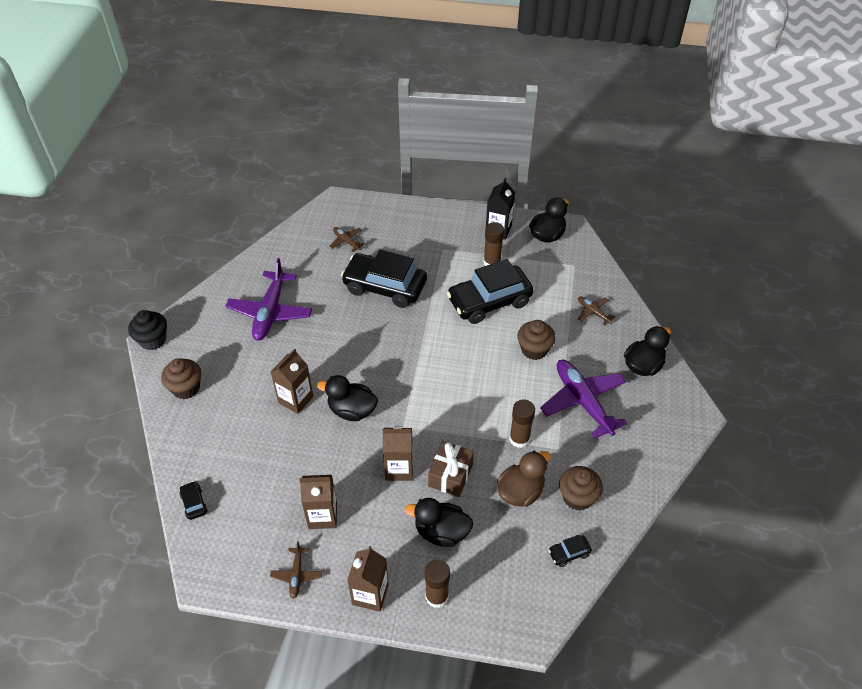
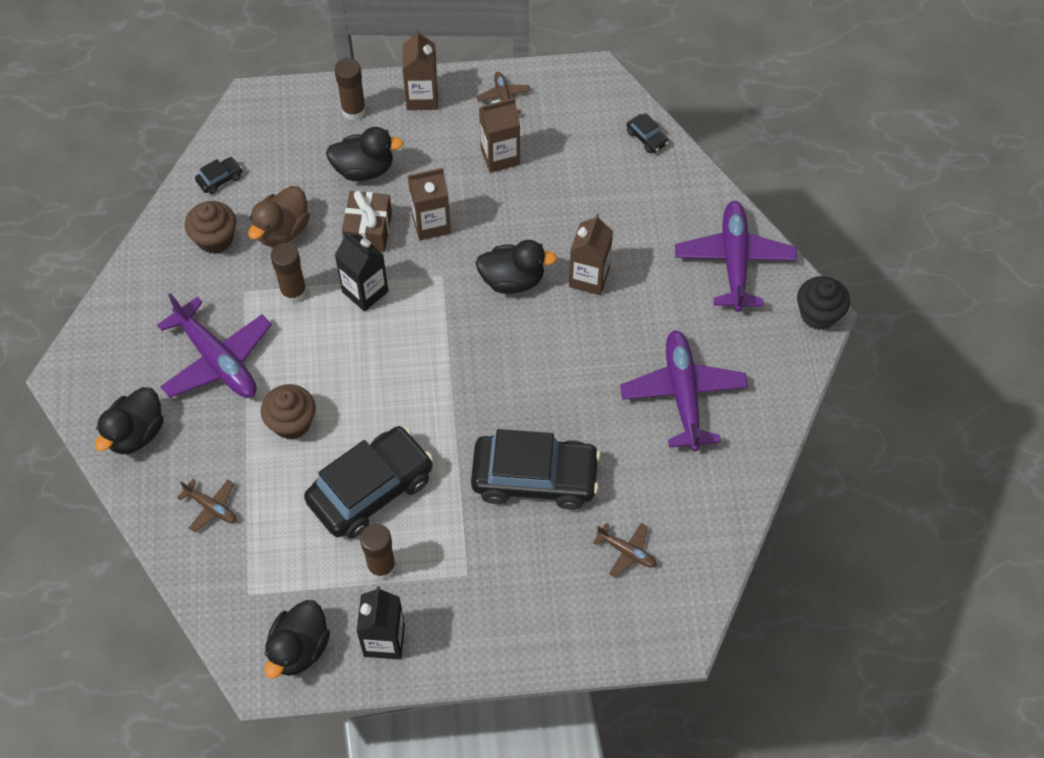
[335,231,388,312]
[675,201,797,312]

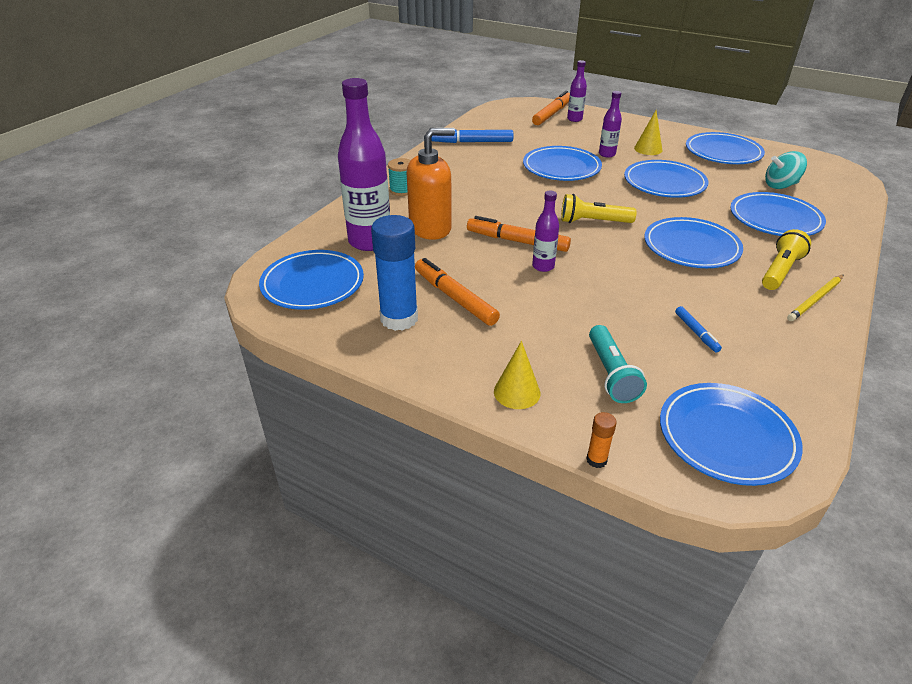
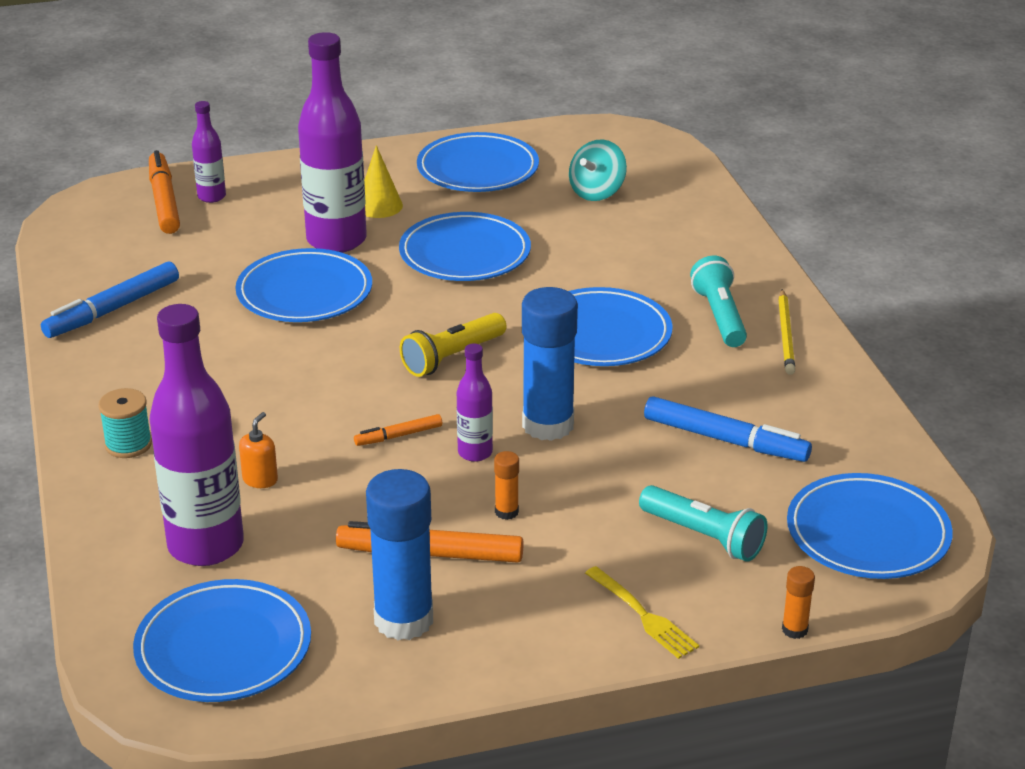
[730,192,826,236] (first image)
[494,451,519,520]
[522,287,578,441]
[585,566,699,659]
[690,256,747,347]
[239,412,278,488]
[354,414,442,446]
[298,32,367,253]
[644,396,812,462]

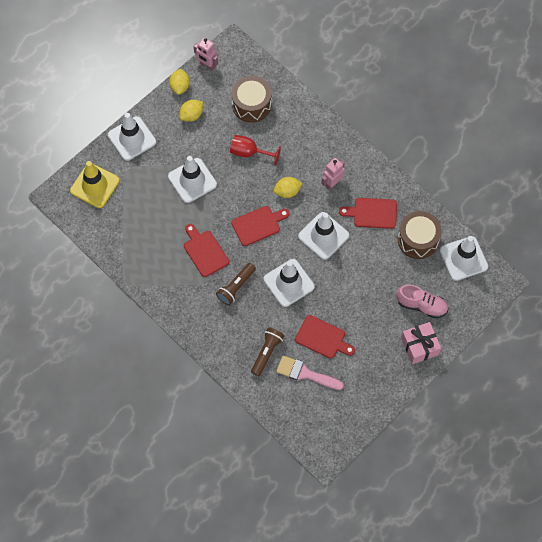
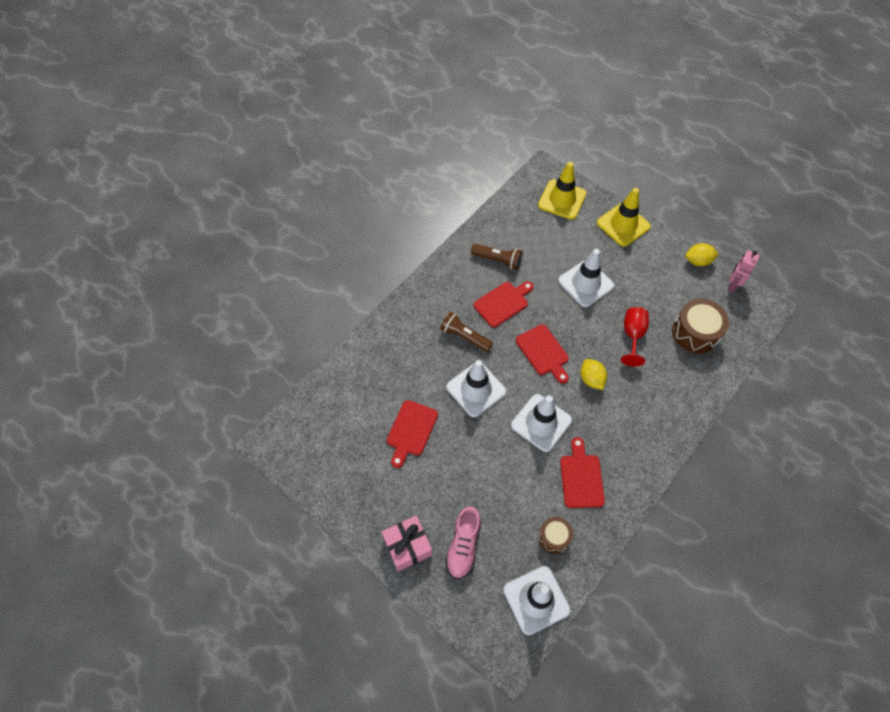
[179,100,203,122] (first image)
[276,355,344,390] (first image)
[321,158,345,191] (first image)
[471,244,523,270]
[597,188,651,247]
[538,517,573,554]

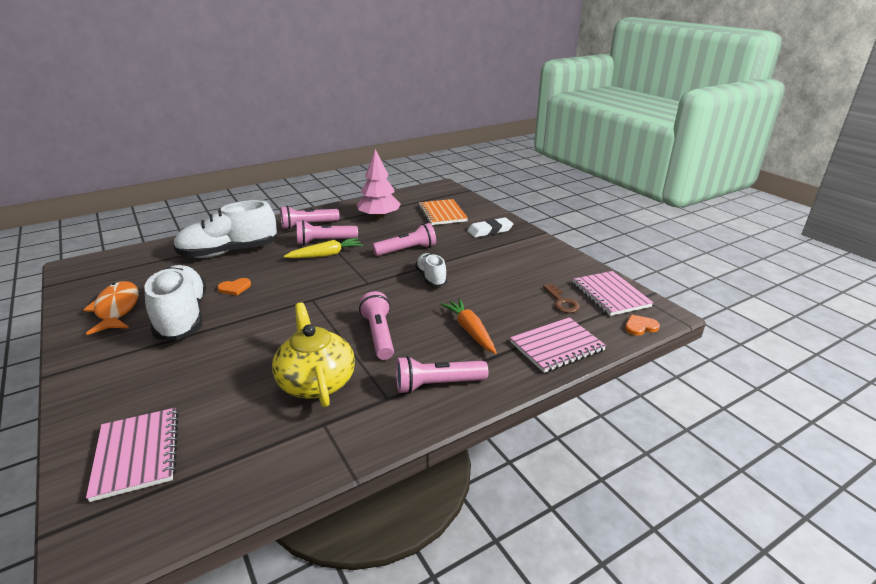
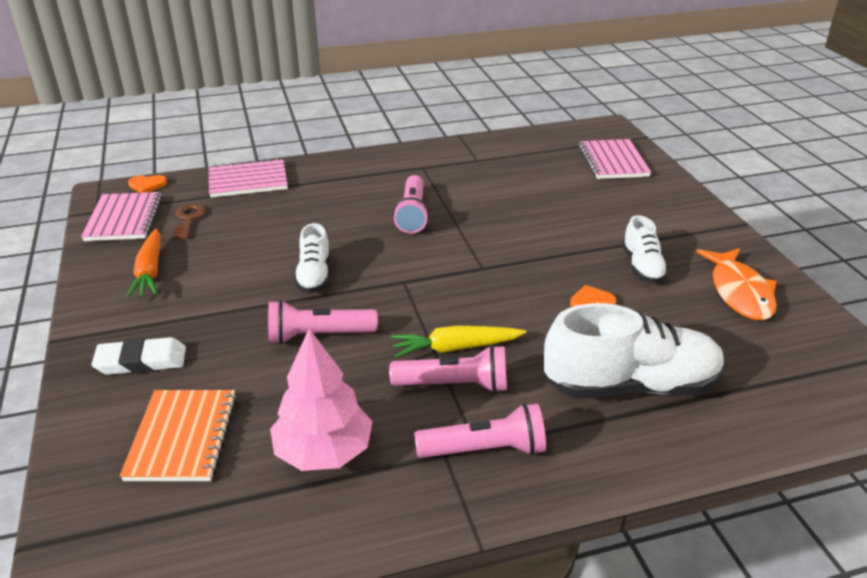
[272,302,355,407] (first image)
[396,356,489,394] (first image)
[126,229,161,298]
[622,215,669,283]

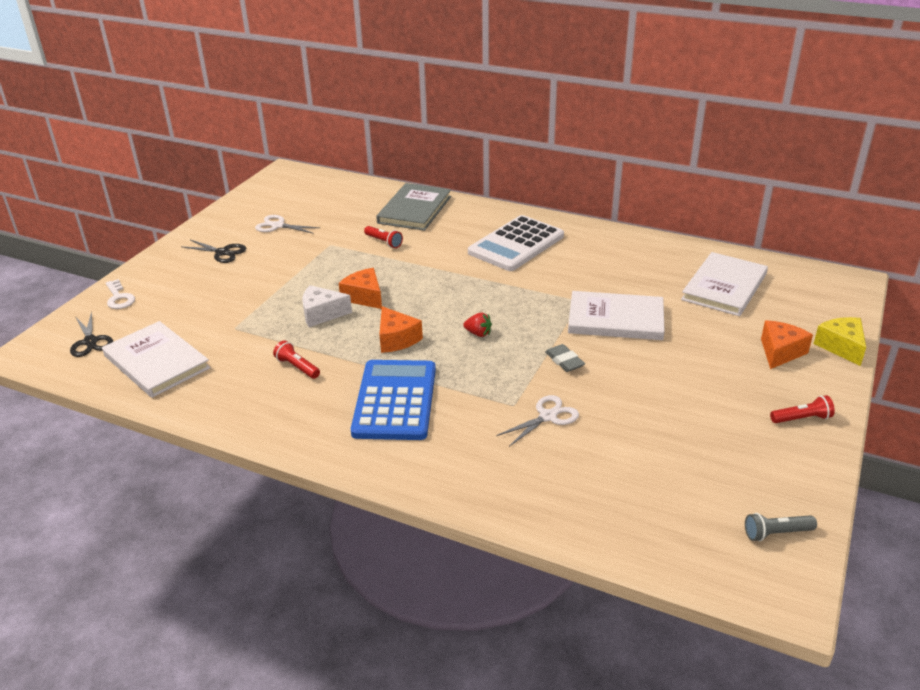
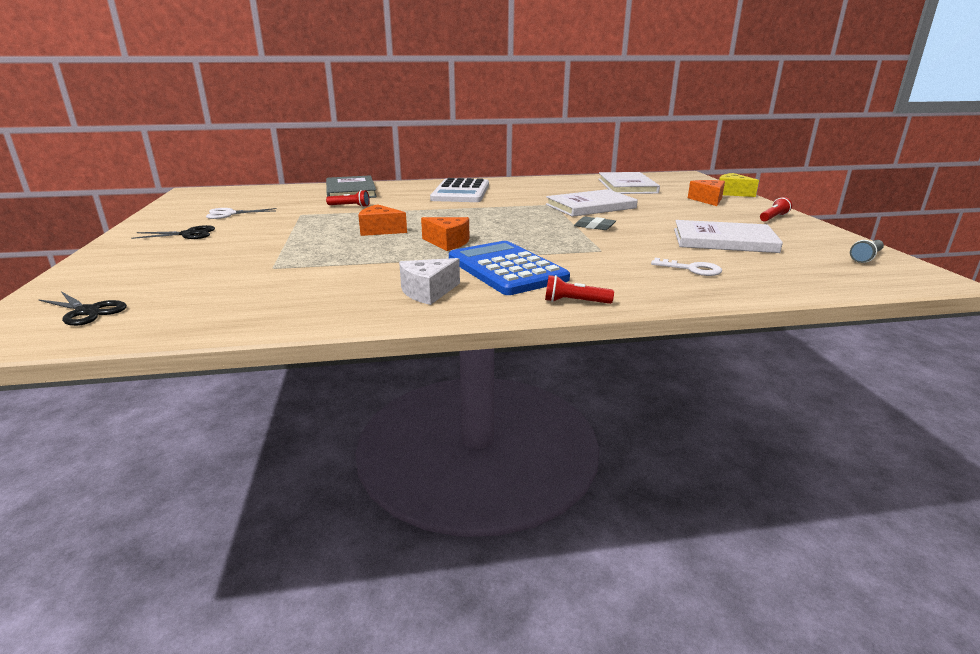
[463,313,492,337] (first image)
[496,395,579,447] (first image)
[674,220,783,253]
[651,258,722,276]
[545,275,614,304]
[399,258,460,305]

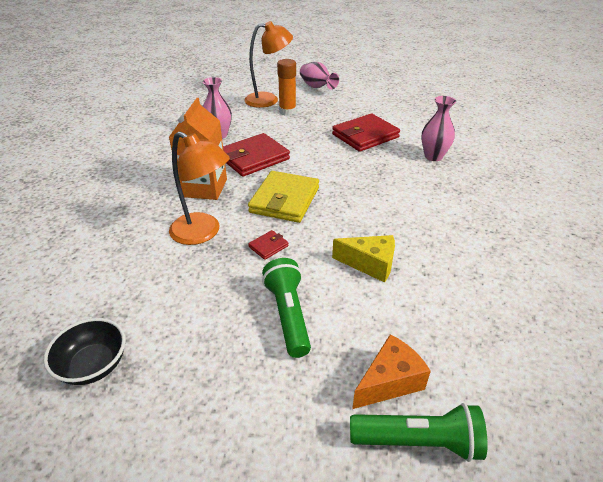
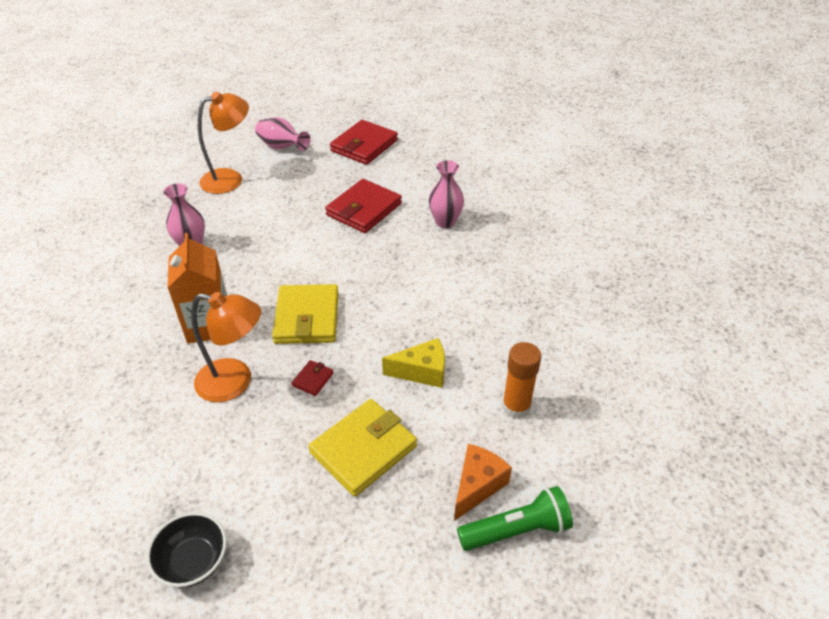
[330,120,398,165]
[502,342,541,419]
[308,399,417,497]

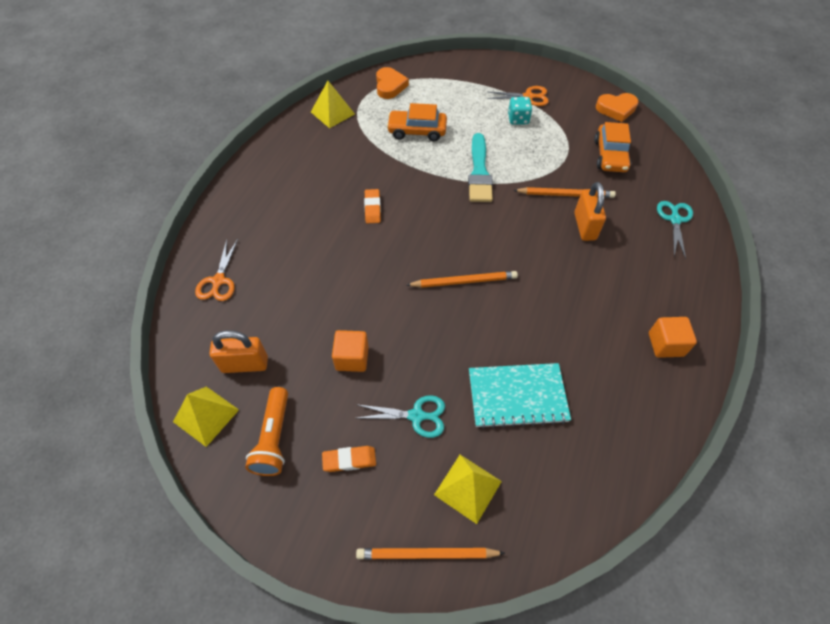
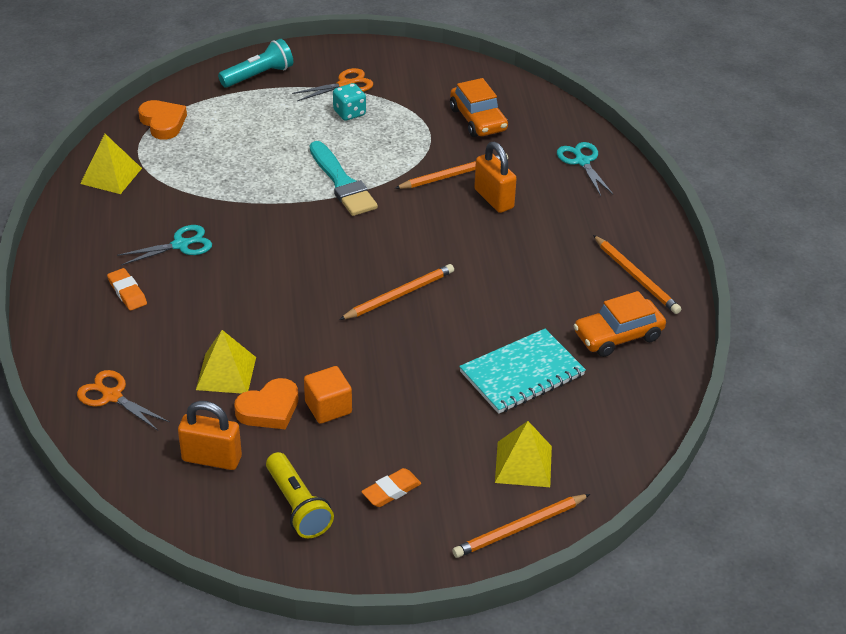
[218,39,293,88]
[196,330,256,394]
[117,225,212,265]
[107,268,147,311]
[573,291,666,357]
[234,378,298,429]
[593,235,681,314]
[266,452,334,539]
[77,370,169,430]
[178,401,242,470]

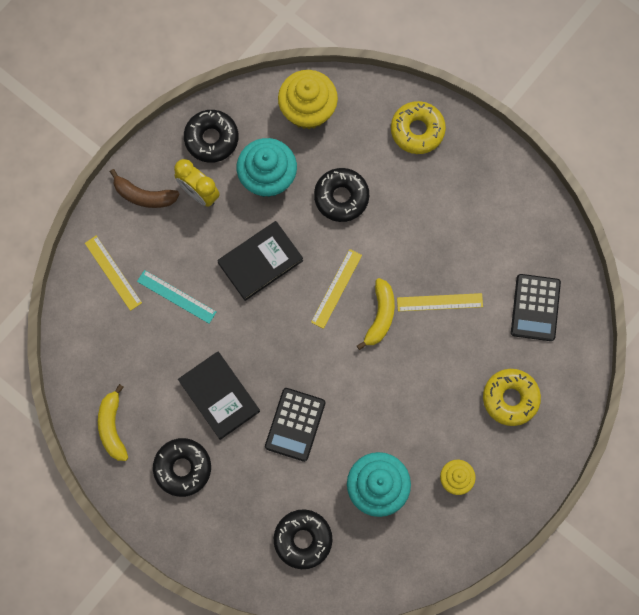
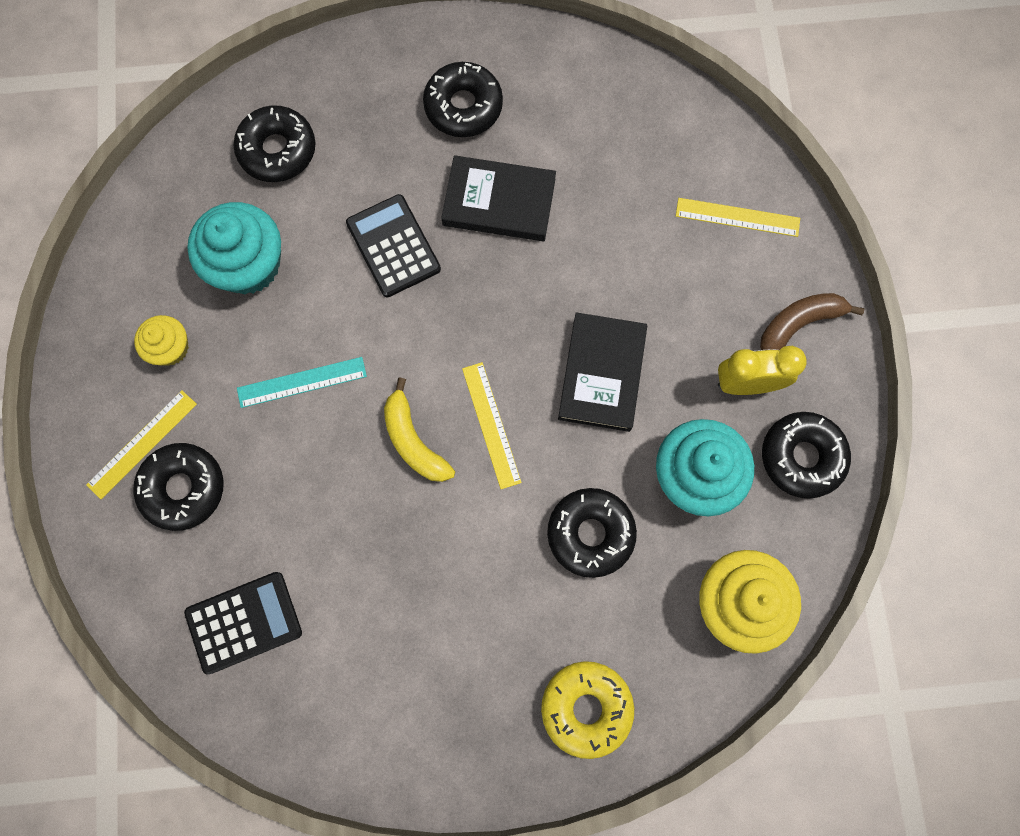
[98,384,128,461] (first image)
[237,357,367,408]
[86,390,197,499]
[133,443,224,531]
[184,572,302,675]

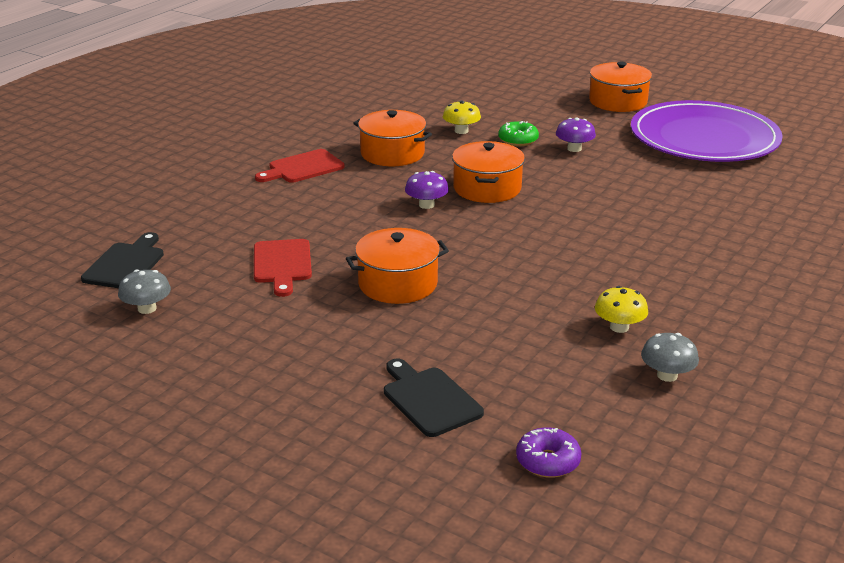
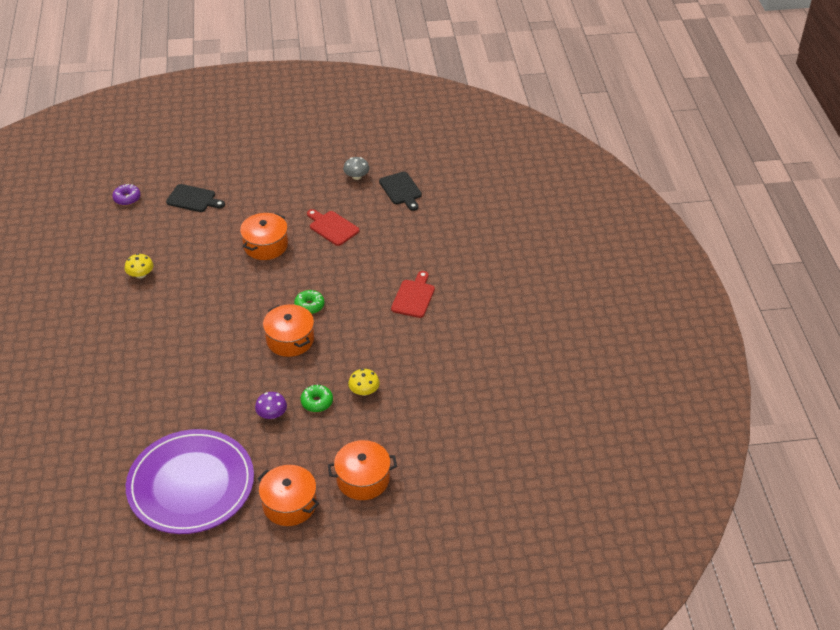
[641,333,699,382] (first image)
[328,440,397,500]
[294,290,325,314]

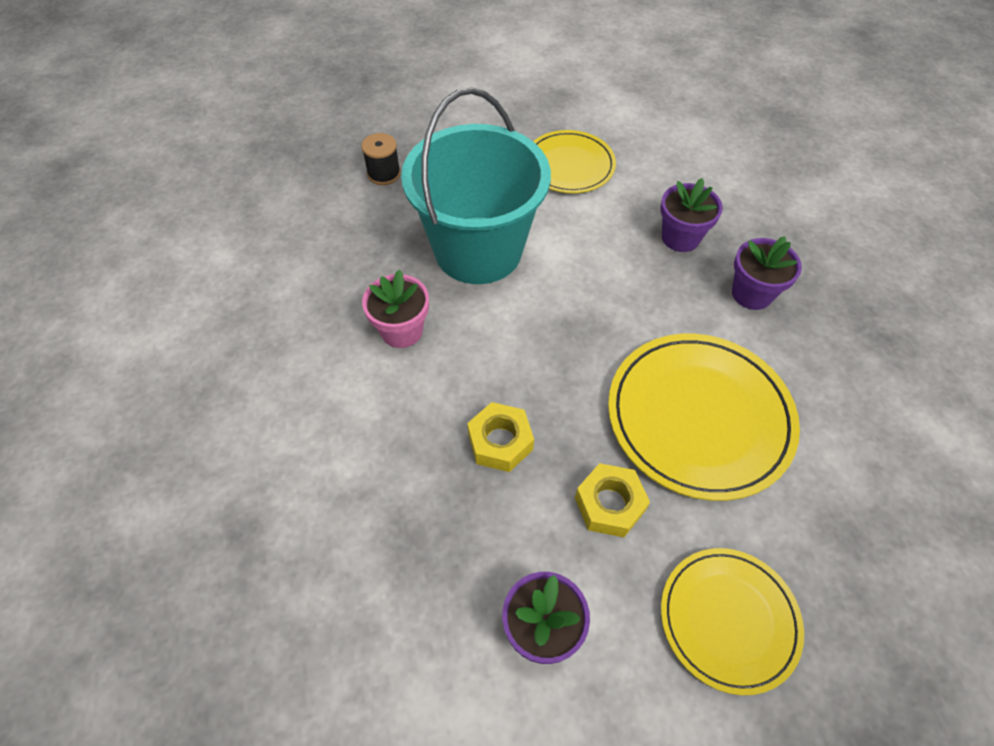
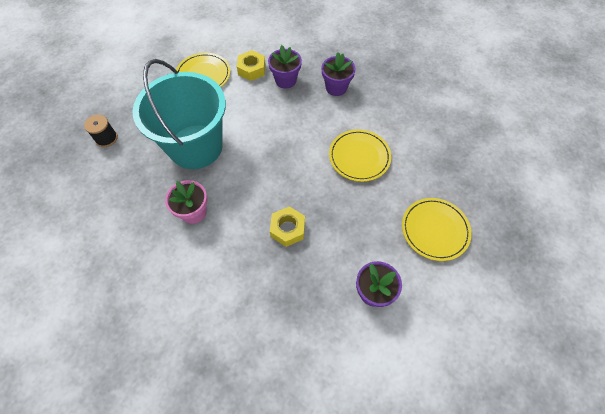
[237,50,266,81]
[329,129,391,182]

